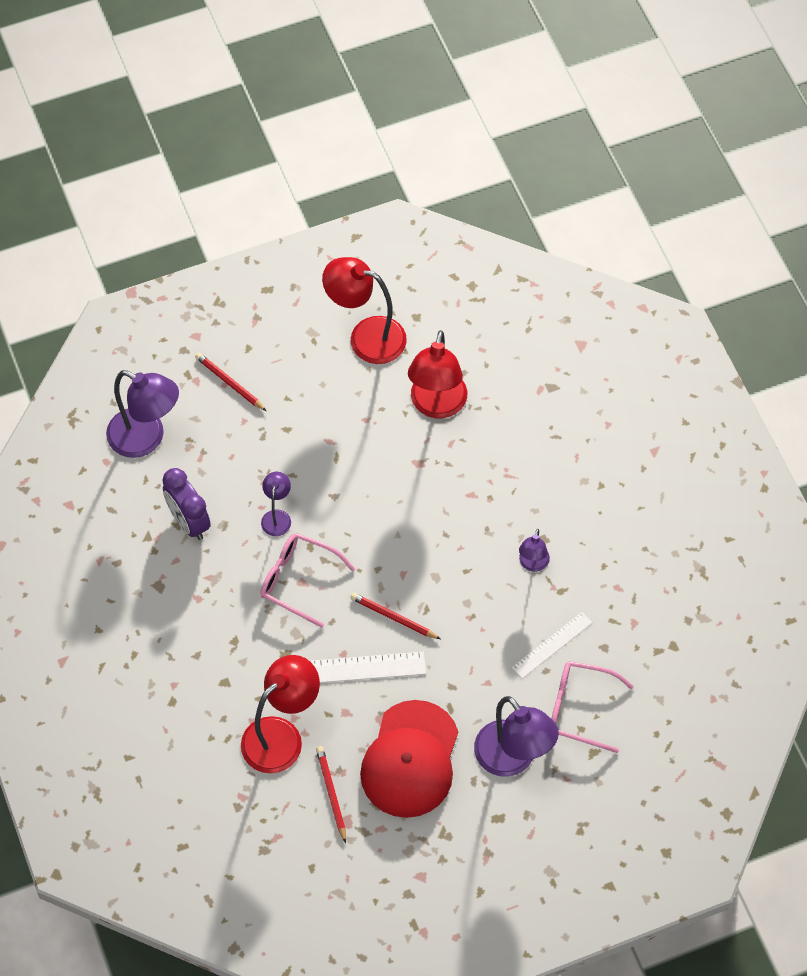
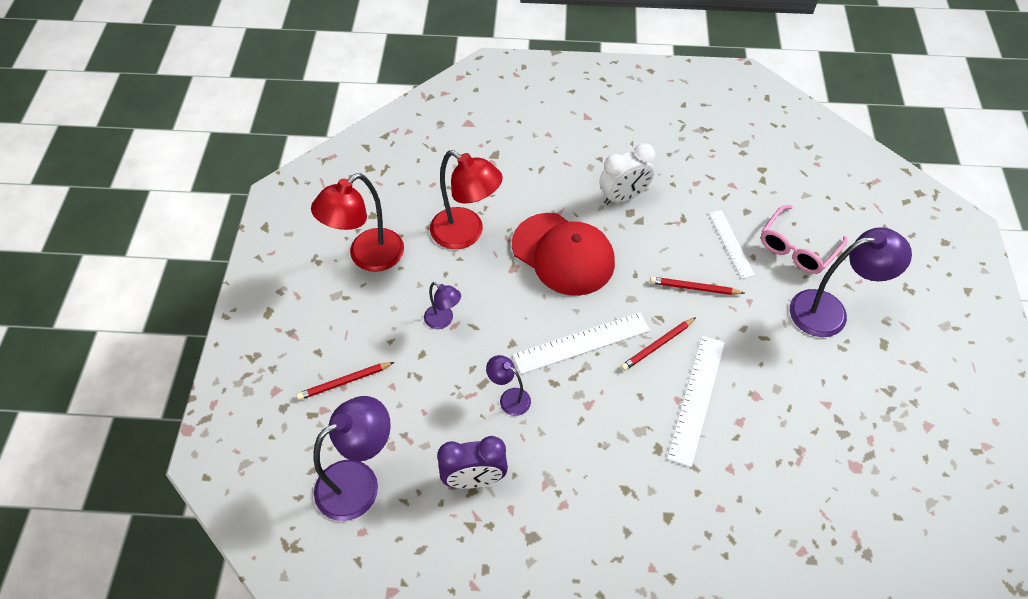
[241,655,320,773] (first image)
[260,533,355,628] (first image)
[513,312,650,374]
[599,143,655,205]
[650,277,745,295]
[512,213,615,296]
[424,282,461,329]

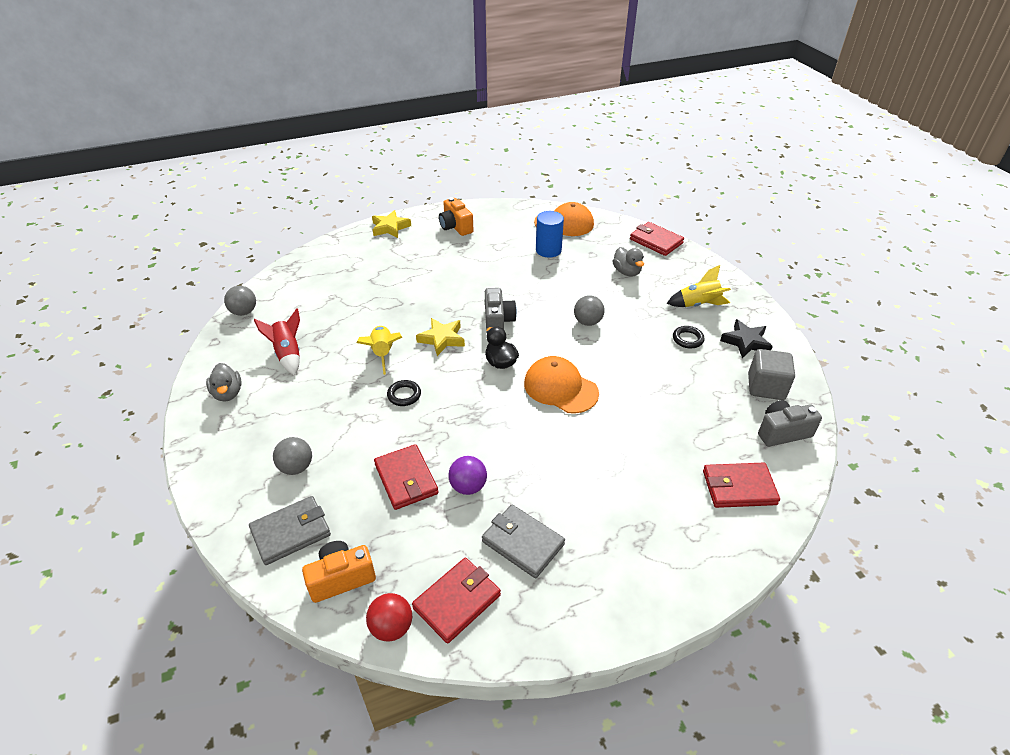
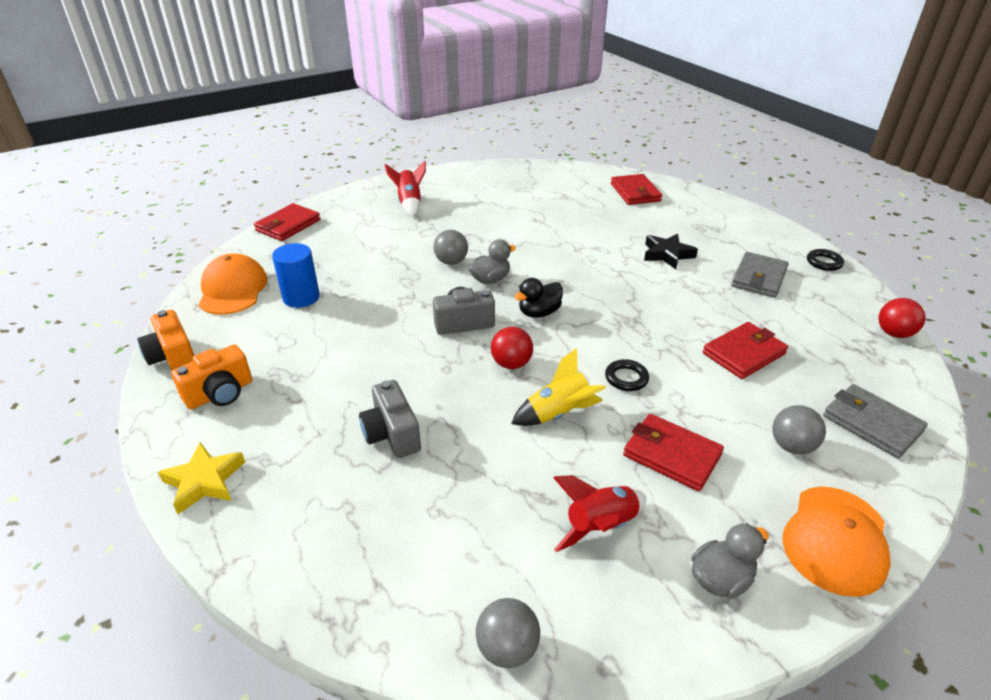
[448,456,487,495] (first image)
[748,349,795,400] (first image)
[137,310,194,371]
[623,414,724,491]
[783,487,891,597]
[468,239,516,284]
[807,249,844,271]
[644,233,698,269]
[359,380,421,458]
[491,327,533,369]
[385,161,426,217]

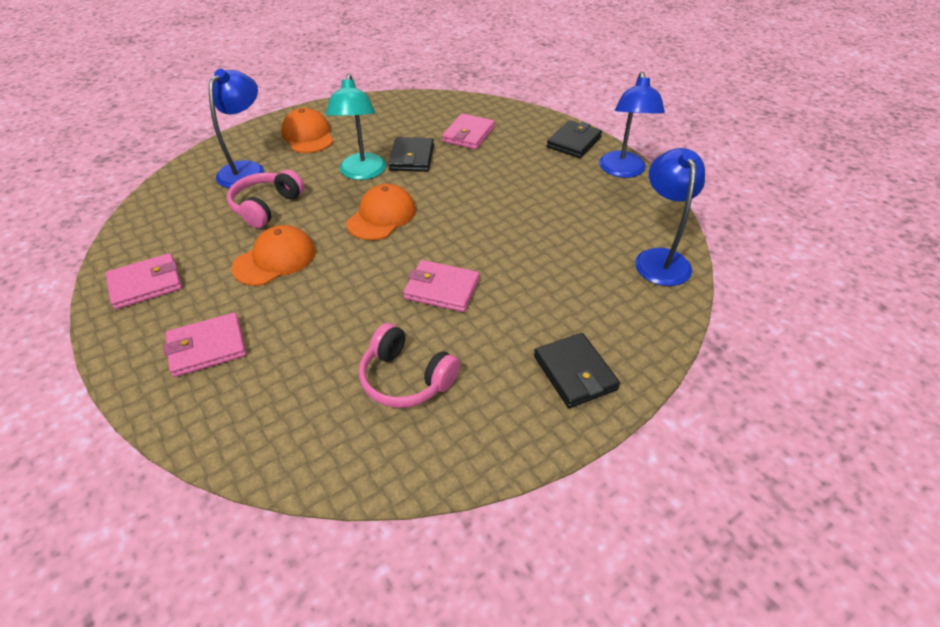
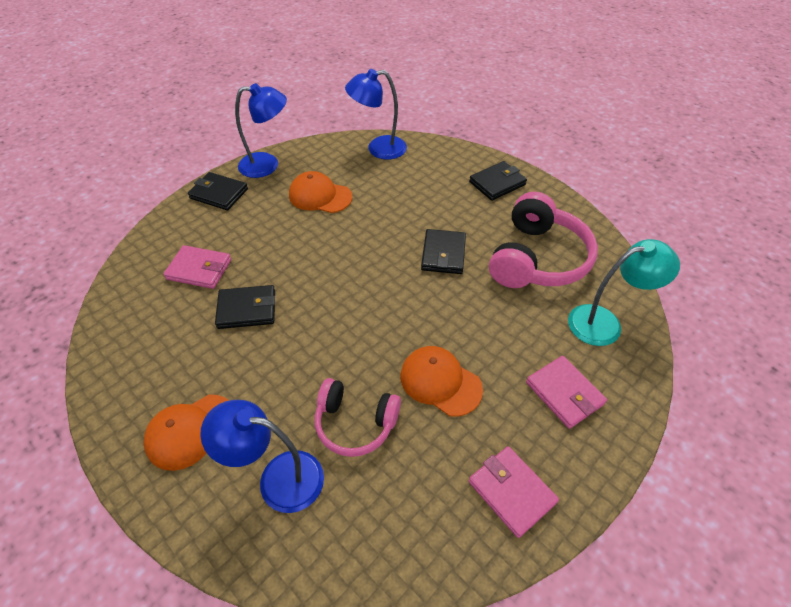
[568,239,680,346]
[289,171,352,213]
[421,229,466,274]
[489,192,598,288]

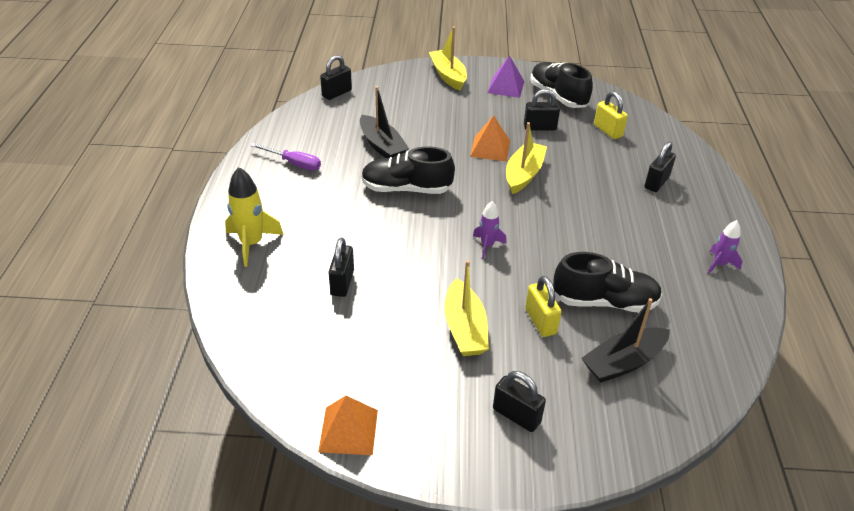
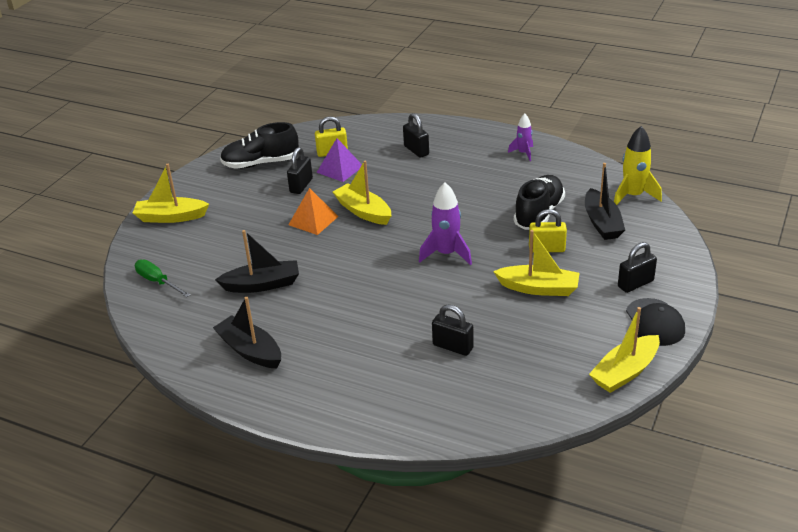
[320,55,352,100] (first image)
[361,146,455,194] (first image)
[135,259,190,297]
[626,298,685,346]
[614,126,662,205]
[317,138,362,182]
[213,297,281,368]
[589,307,660,393]
[419,182,472,265]

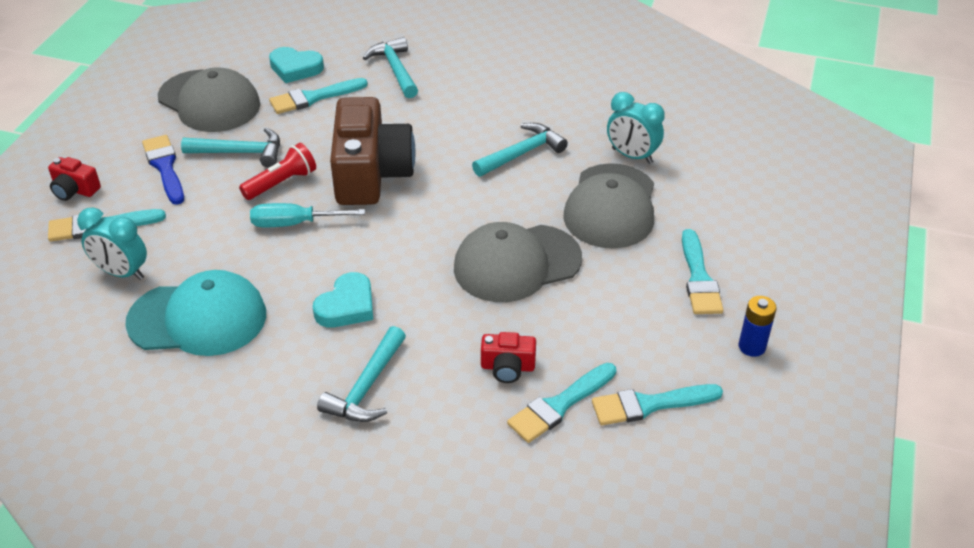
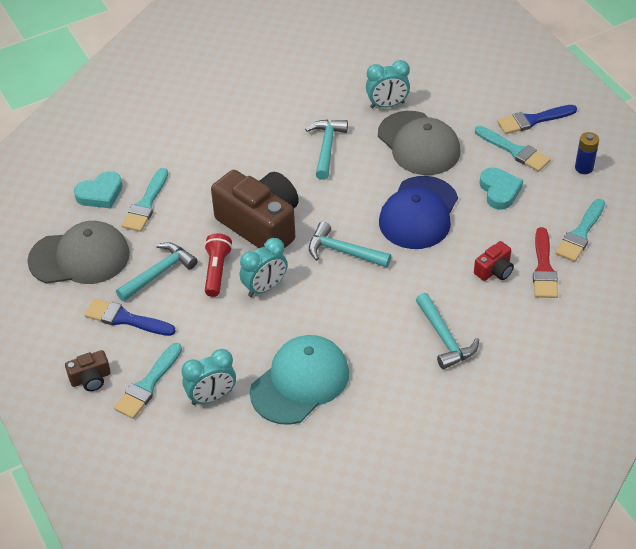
[497,105,577,134]
[480,168,523,210]
[309,222,391,268]
[240,238,287,297]
[65,350,111,391]
[379,176,458,249]
[533,227,558,298]

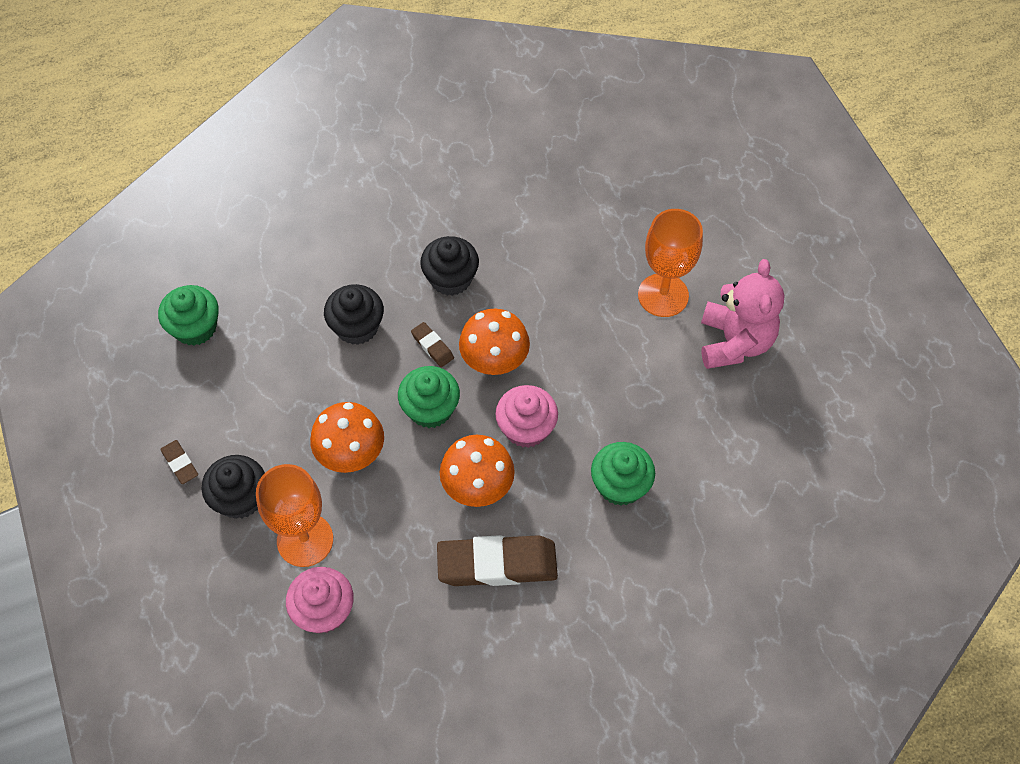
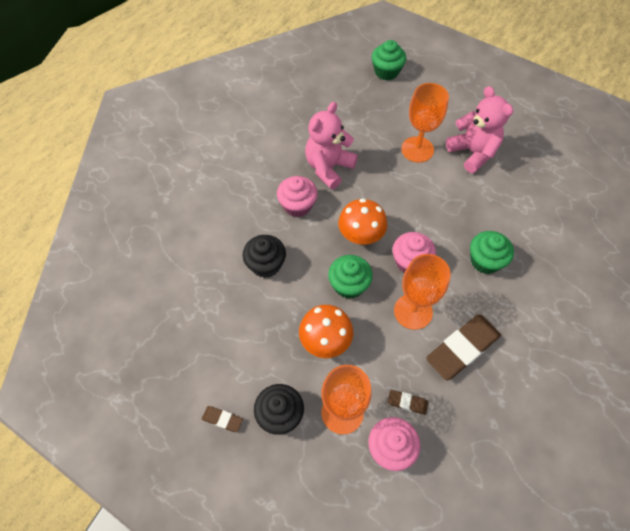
[305,102,358,189]
[372,40,406,80]
[388,390,428,415]
[394,254,451,330]
[277,176,317,217]

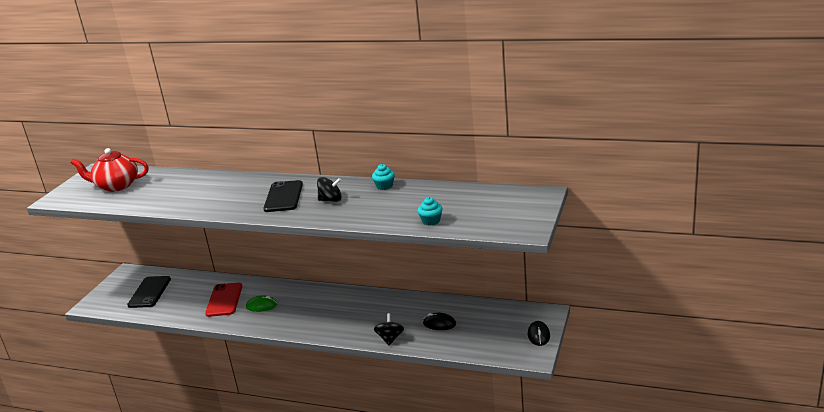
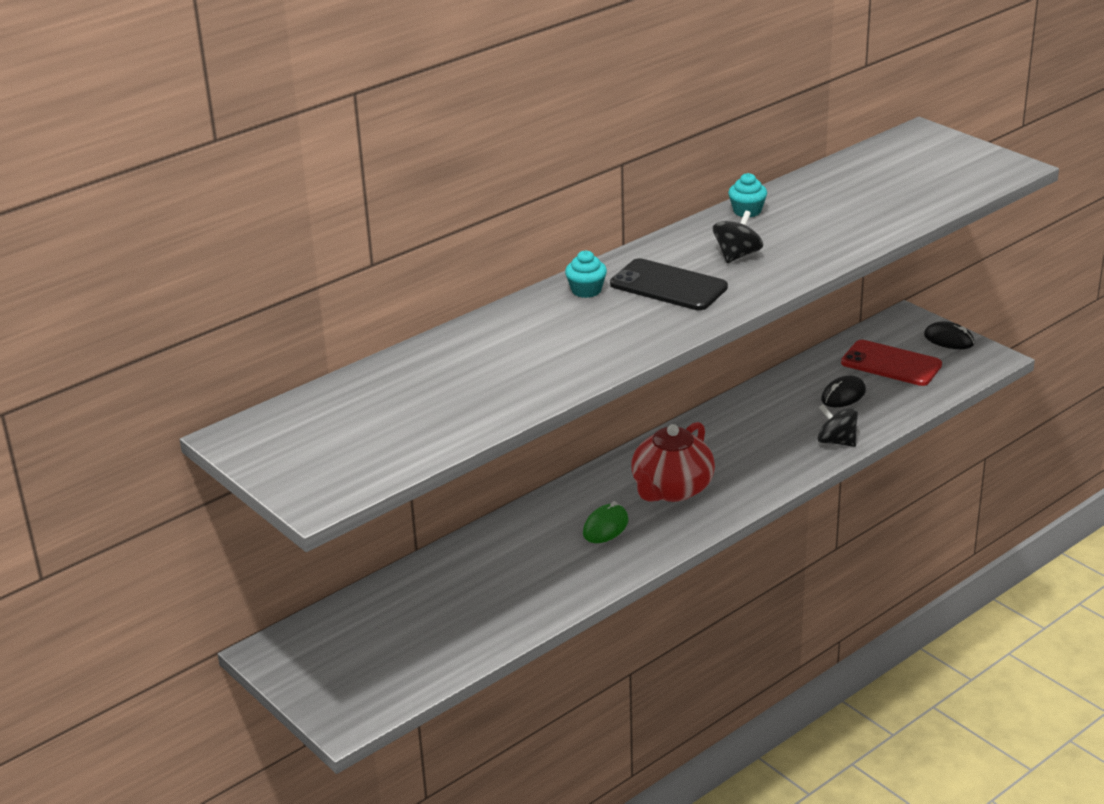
[127,276,171,308] (first image)
[631,422,715,502]
[841,340,942,386]
[565,250,607,298]

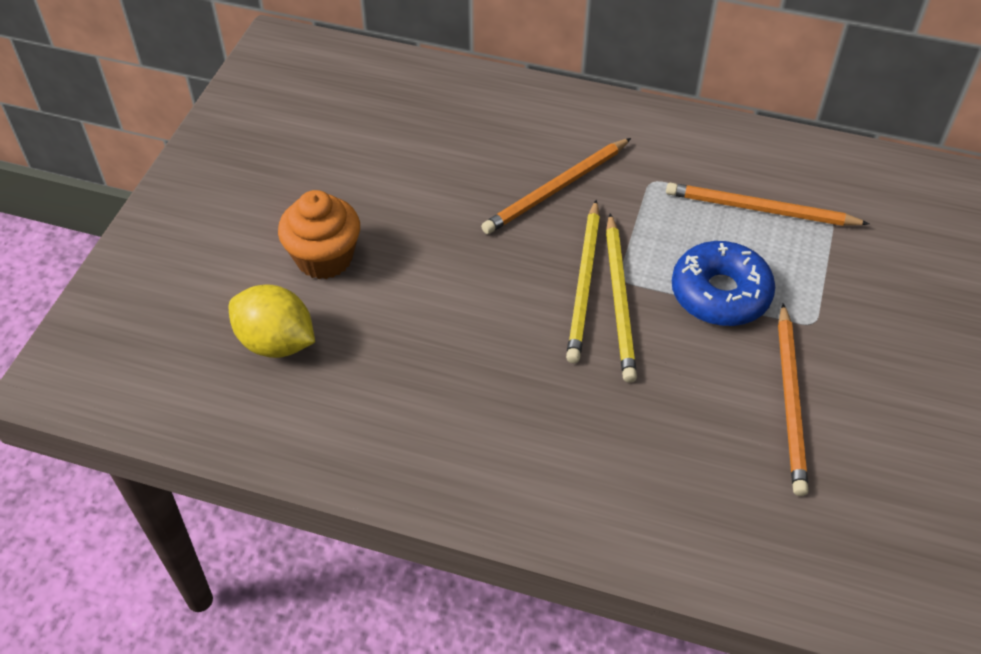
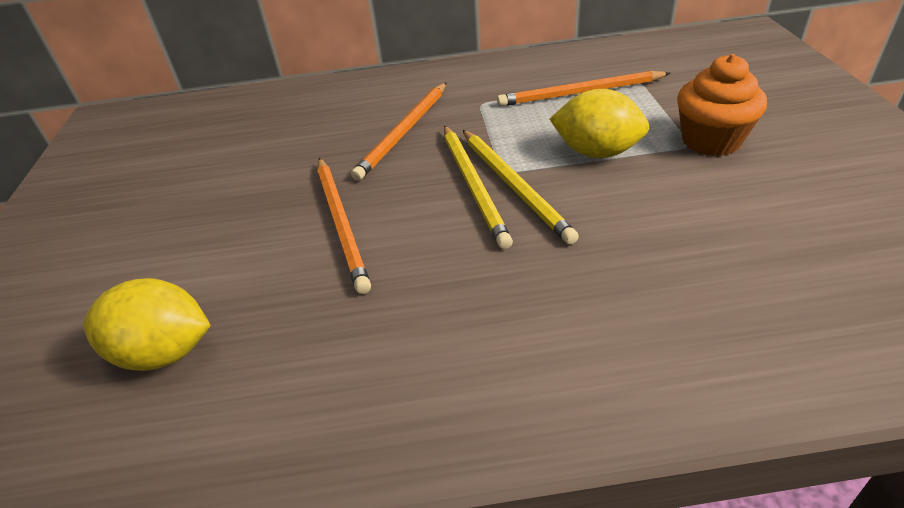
[677,54,767,156]
[317,158,371,294]
[550,89,649,158]

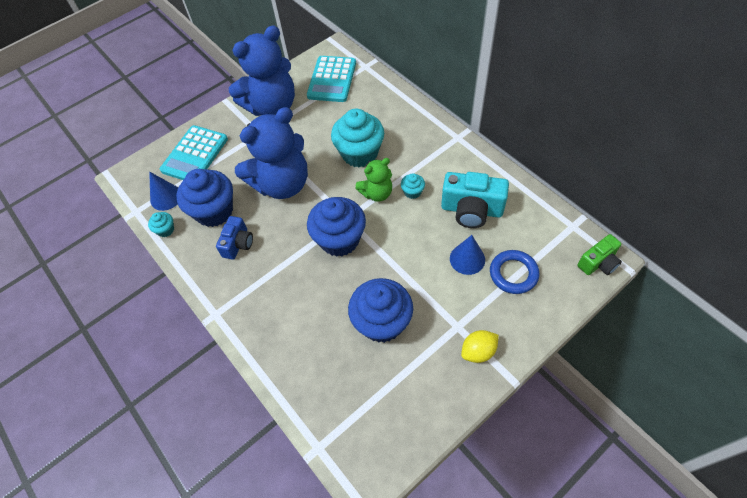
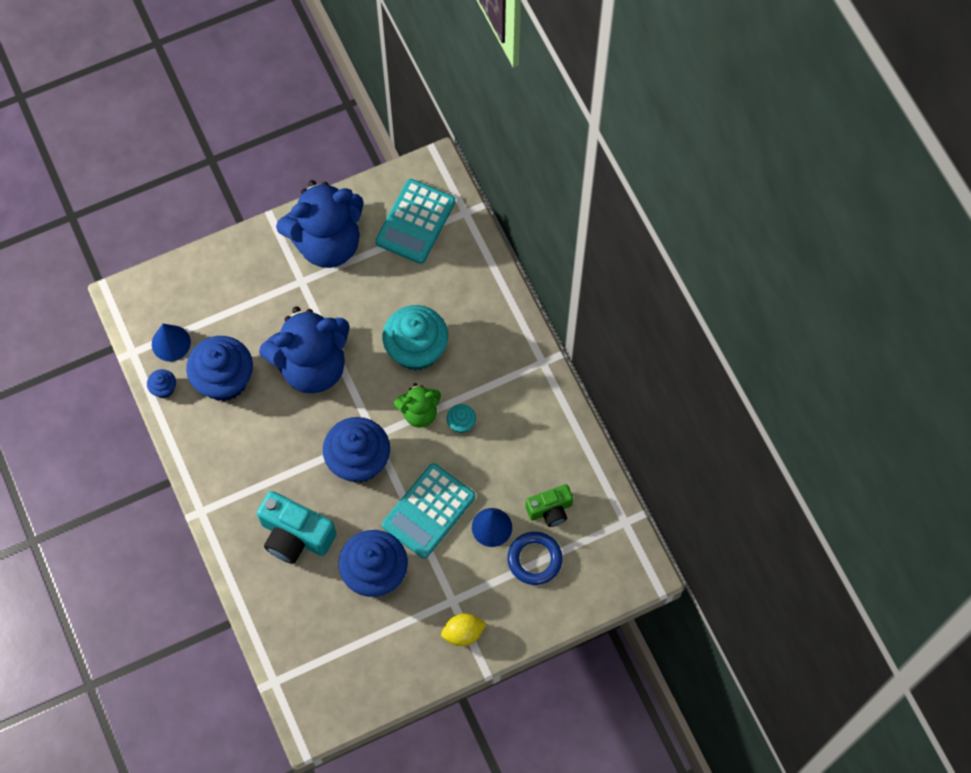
[216,216,253,260] (first image)
[382,463,475,558]
[257,491,336,564]
[526,484,573,527]
[147,369,176,398]

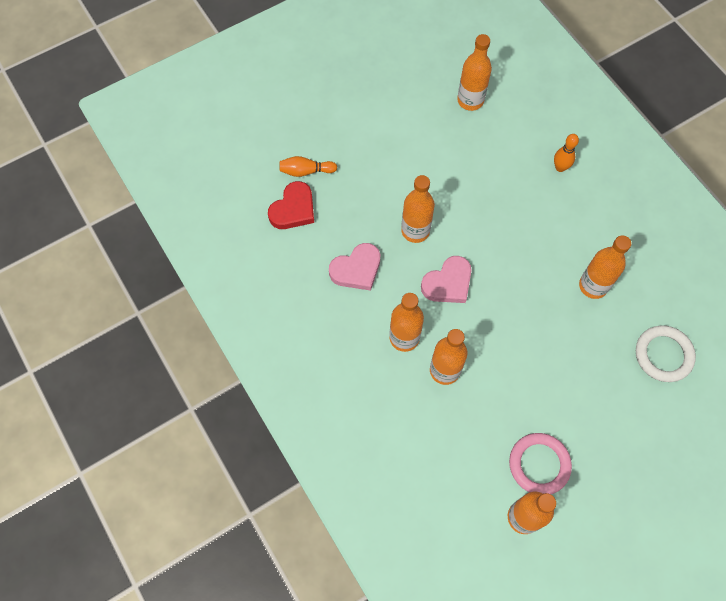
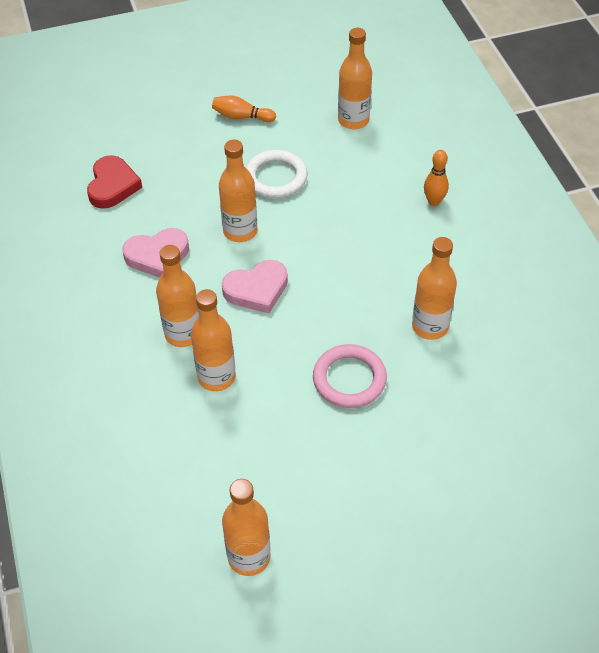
[212,96,276,122]
[313,344,387,408]
[245,150,308,199]
[87,155,142,209]

